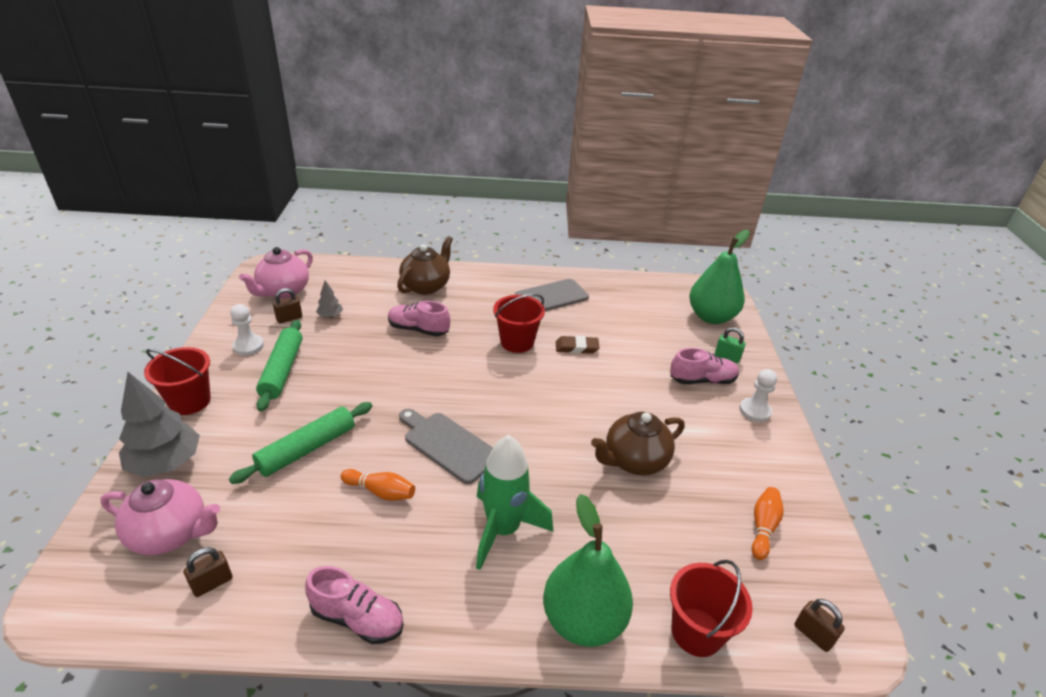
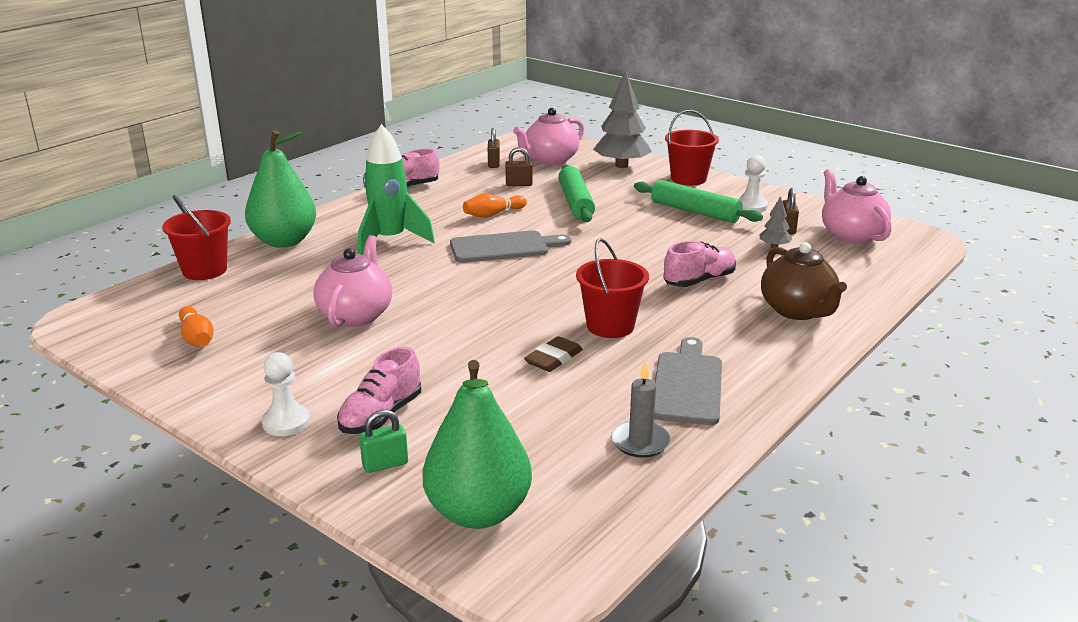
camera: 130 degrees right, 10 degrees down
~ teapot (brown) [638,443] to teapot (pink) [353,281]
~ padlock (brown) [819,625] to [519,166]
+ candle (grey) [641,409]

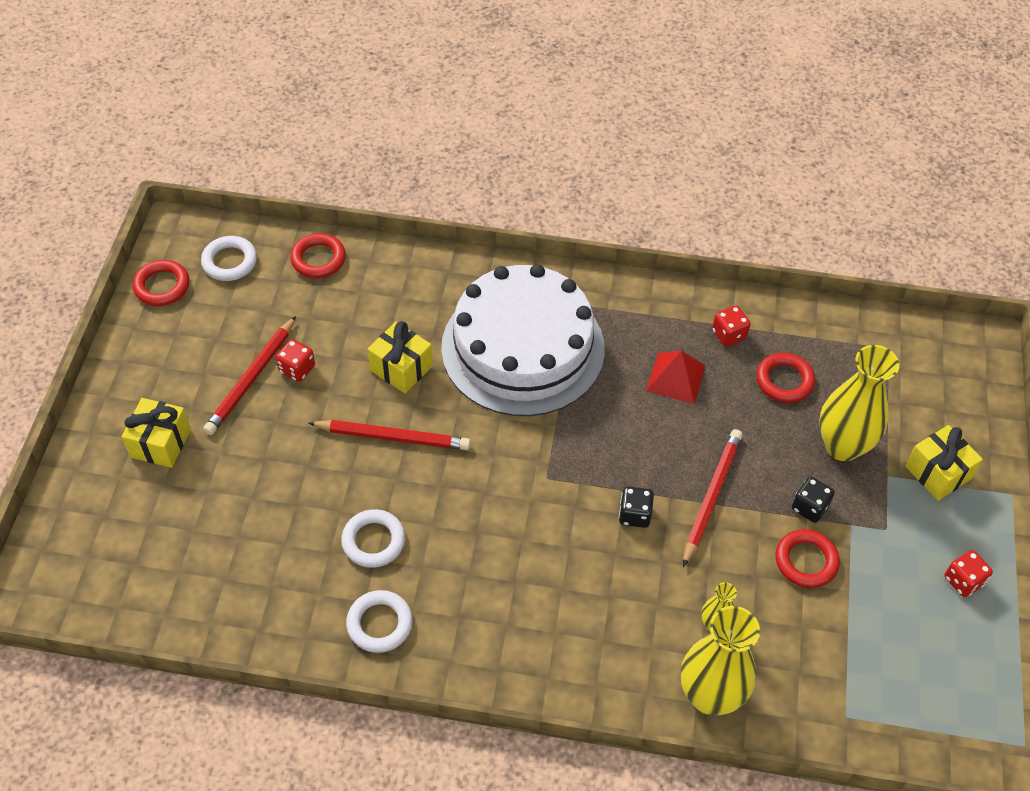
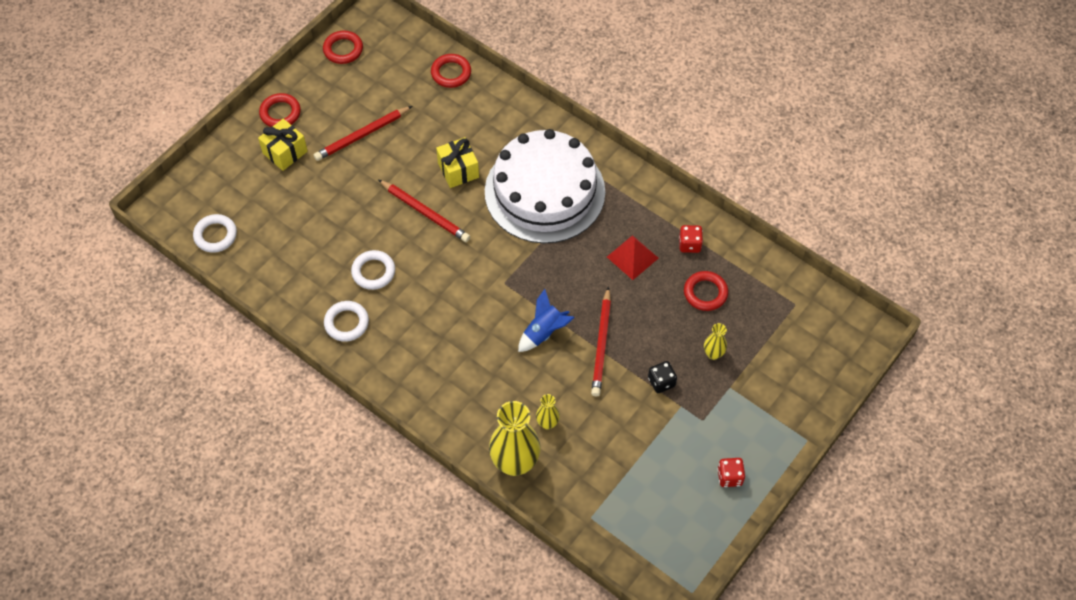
camera: 30 degrees right, 5 degrees up
~ ring (white) [229,258] to [215,233]
- dice (red) [295,360]
~ dice (black) [636,507] to rocket (blue) [546,320]
~ pencil (red) [713,498] = [601,341] 135 degrees clockwise
~ ring (red) [808,558] to [280,110]
~ vase (yellow) [859,403] = [715,341] x0.48
- gift (yellow) [944,463]

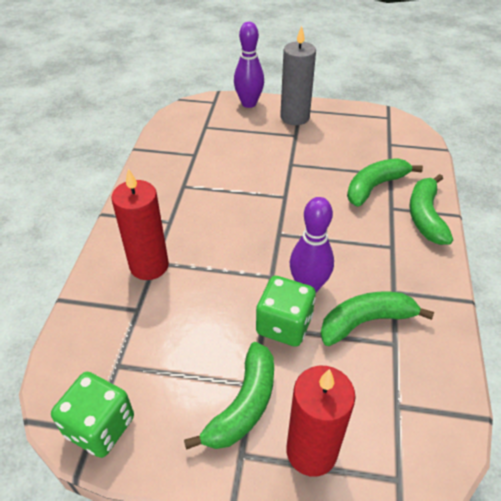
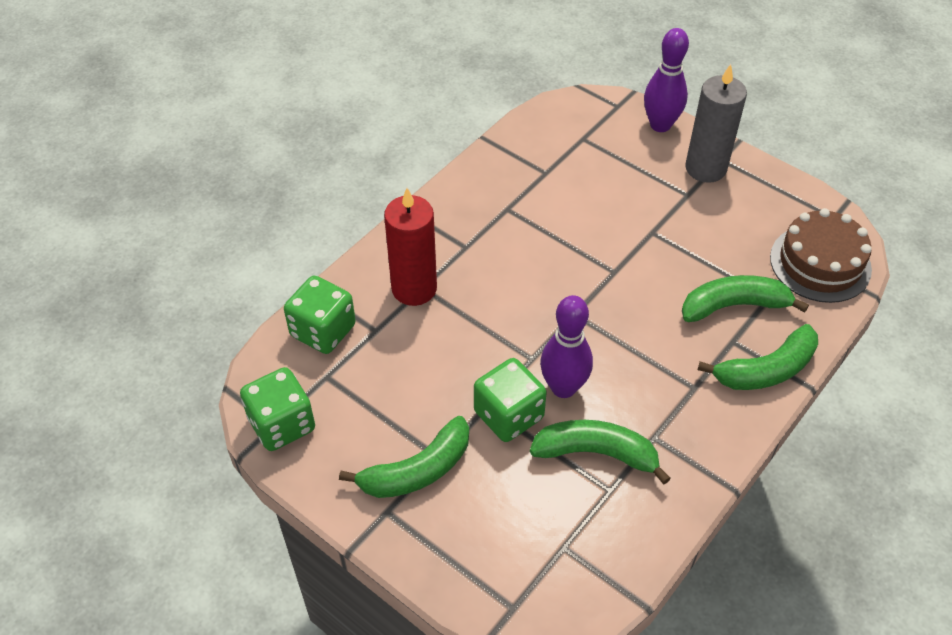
camera: 30 degrees right, 5 degrees up
- candle (red) [321,421]
~ banana (green) [431,209] = [758,357] 150 degrees counterclockwise
+ dice (green) [320,314]
+ cake (brown) [821,255]

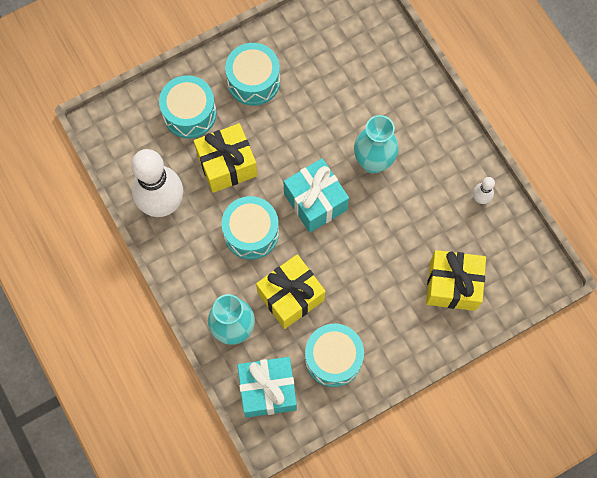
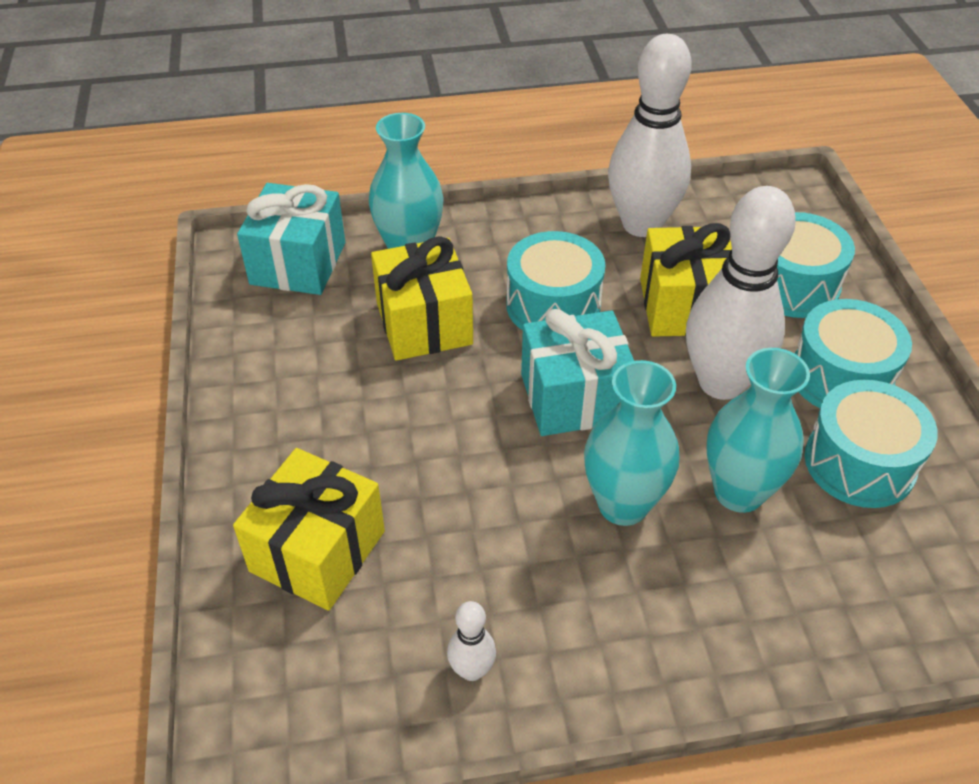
camera: 110 degrees right, 25 degrees down
~ drum (turquoise) [334,355] to [871,444]
+ bowling pin (white) [741,293]
+ vase (turquoise) [758,430]

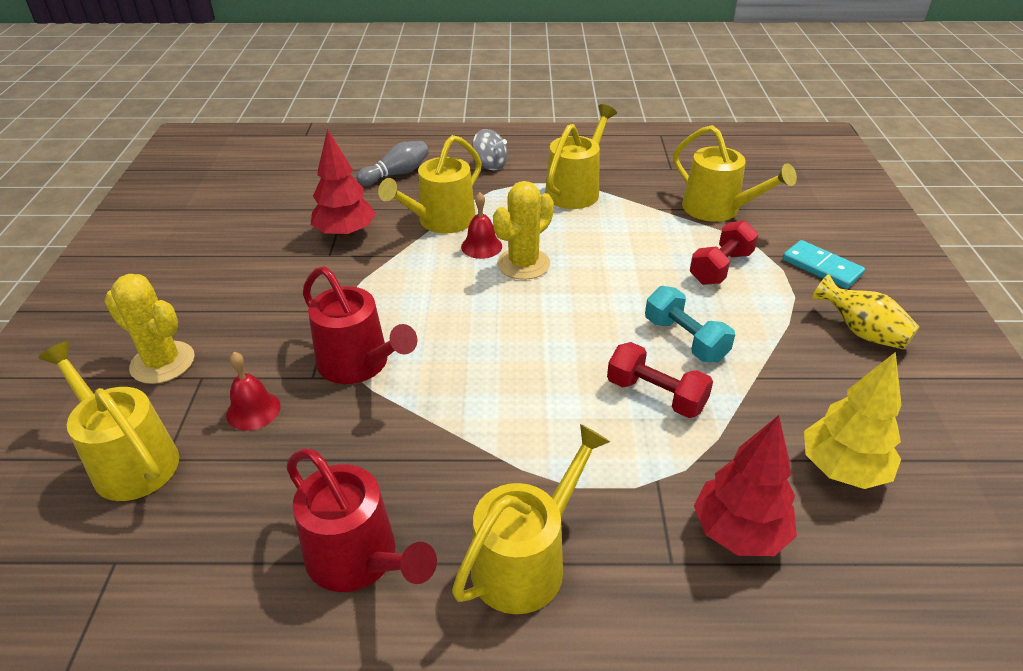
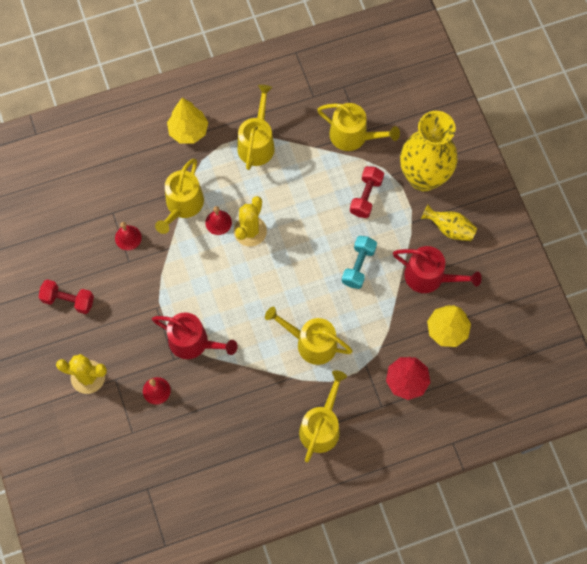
camera: 20 degrees left, 30 degrees up
~ watering can (yellow) [108,421] to [309,336]
~ watering can (red) [362,520] to [437,269]
~ tree (red) [343,183] to bell (red) [128,236]
- bowling pin (grey) [392,163]
~ spinning top (grey) [490,149] to tree (yellow) [187,121]
~ dumbbell (red) [660,380] to [66,297]
~ dumbbell (turquoise) [690,324] = [359,262] 75 degrees clockwise
~ domino (turquoise) [823,264] to vase (yellow) [429,151]

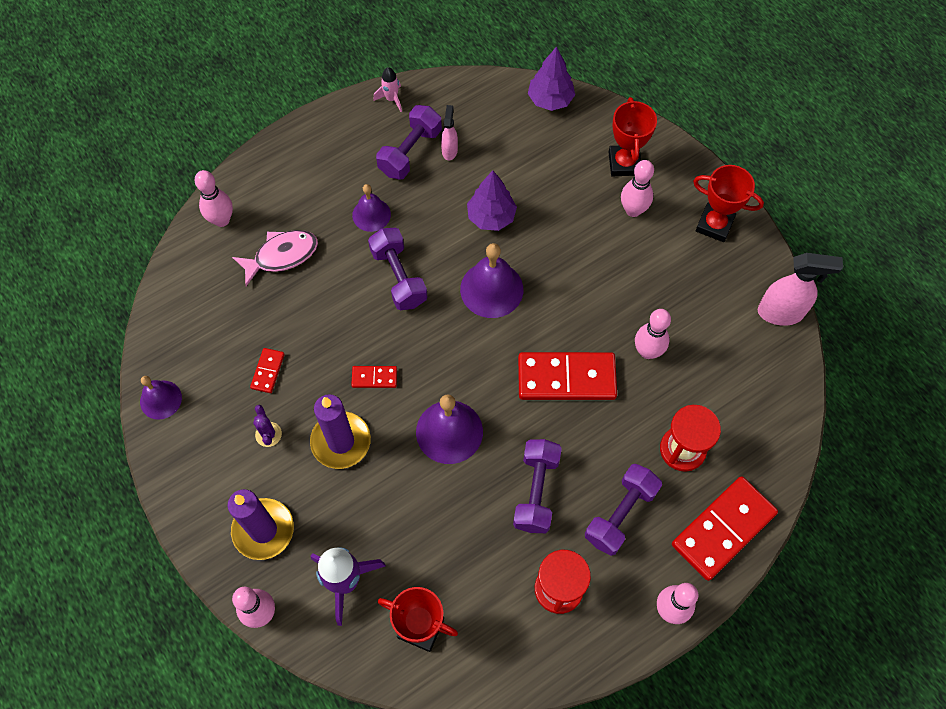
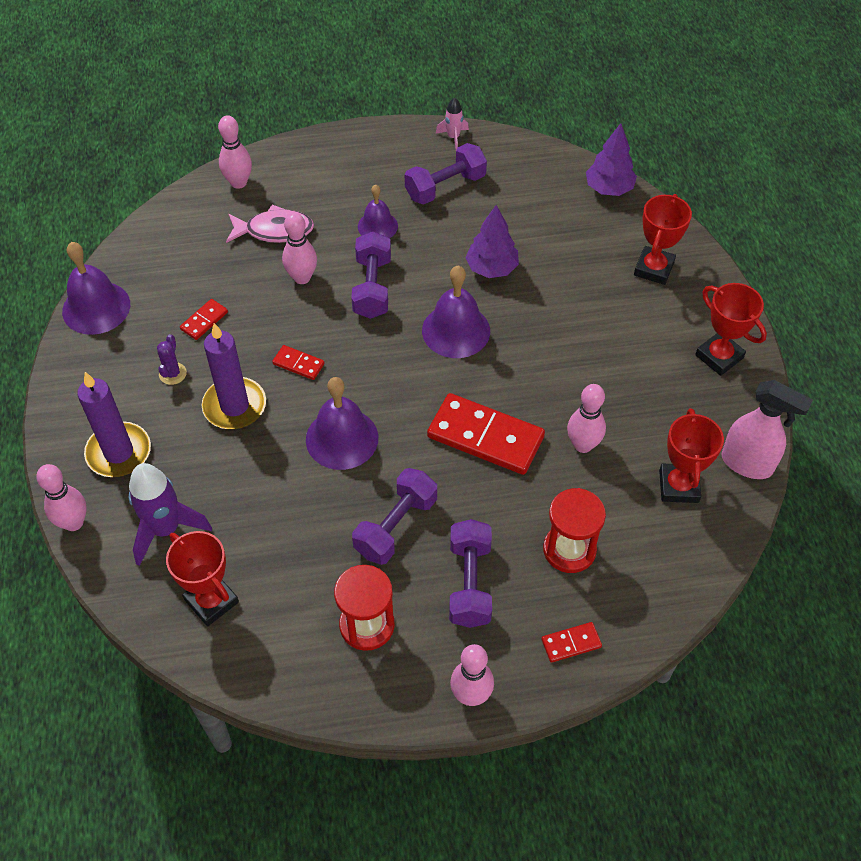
camera: 25 degrees right, 10 degrees down
~ bell (purple) [161,398] = [96,288] x1.59
- spray bottle (pink) [449,133]
~ dumbbell (purple) [623,510] = [470,573] 60 degrees counterclockwise
~ bowling pin (pink) [637,188] to [299,248]
~ domino (red) [725,528] = [571,642] x0.46
+ trophy (red) [691,455]

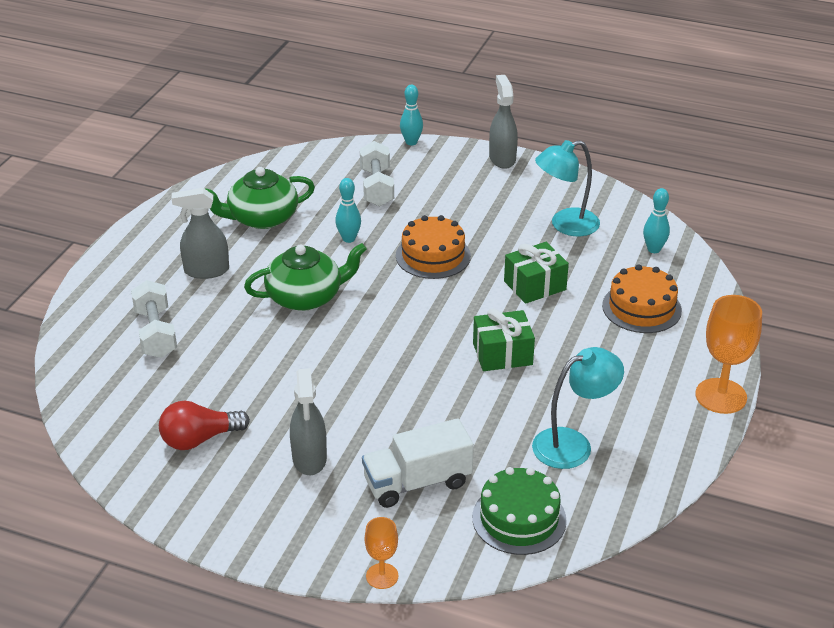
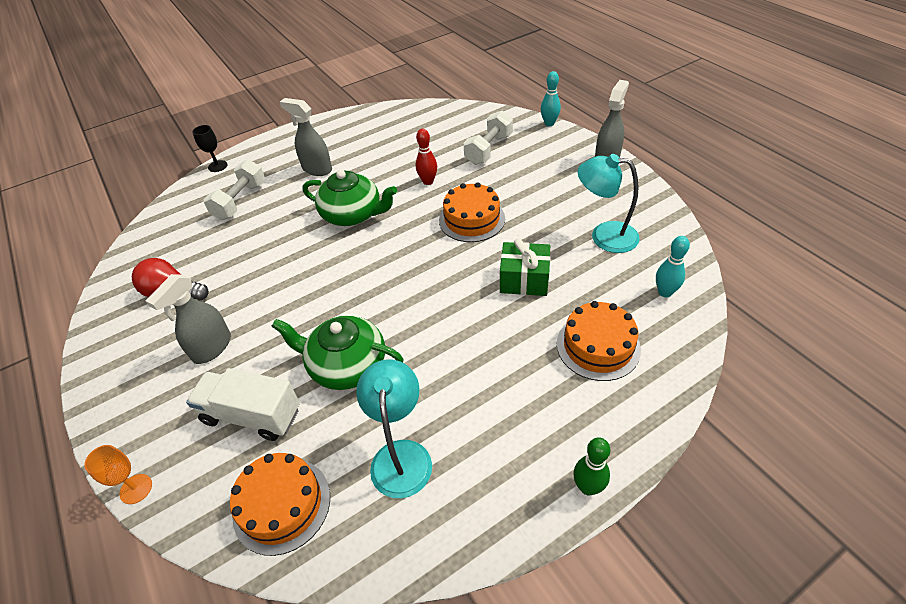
camera: 40 degrees right, 10 degrees up
~ teapot (green) [259,198] to [337,352]
~ bowling pin (turquoise) [348,210] to bowling pin (red) [426,157]
~ cake (green) [519,511] to cake (orange) [280,504]
- gift (green) [504,339]
~ lamp (turquoise) [578,408] = [394,428] 105 degrees counterclockwise
~ goblet (orange) [728,354] to bowling pin (green) [591,466]
+ goblet (black) [209,148]

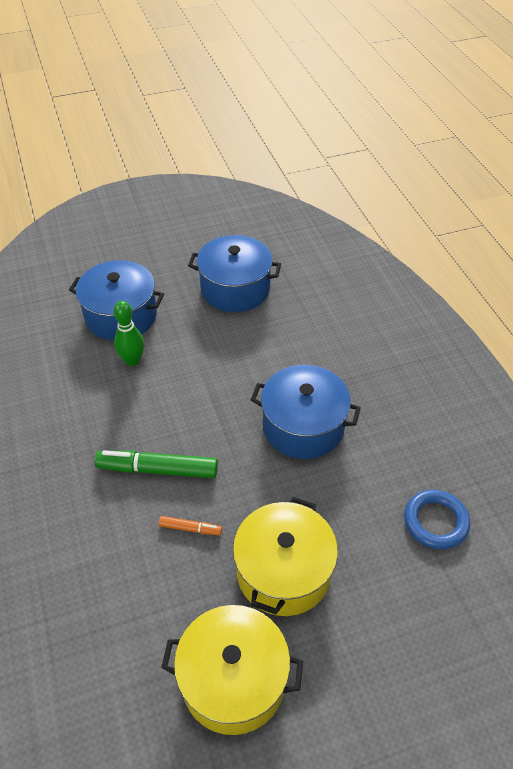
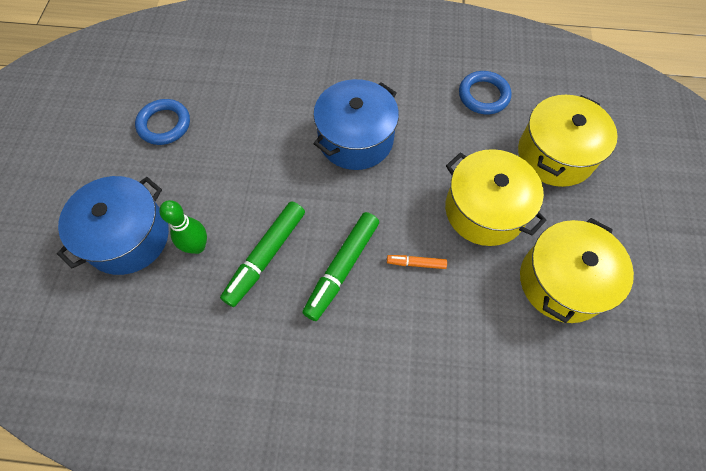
camera: 65 degrees left, 15 degrees up
~ marker (orange) [190,525] = [417,262] 120 degrees counterclockwise
~ pot (blue) [234,273] to ring (blue) [162,122]
+ marker (green) [262,254]
+ pot (yellow) [568,141]

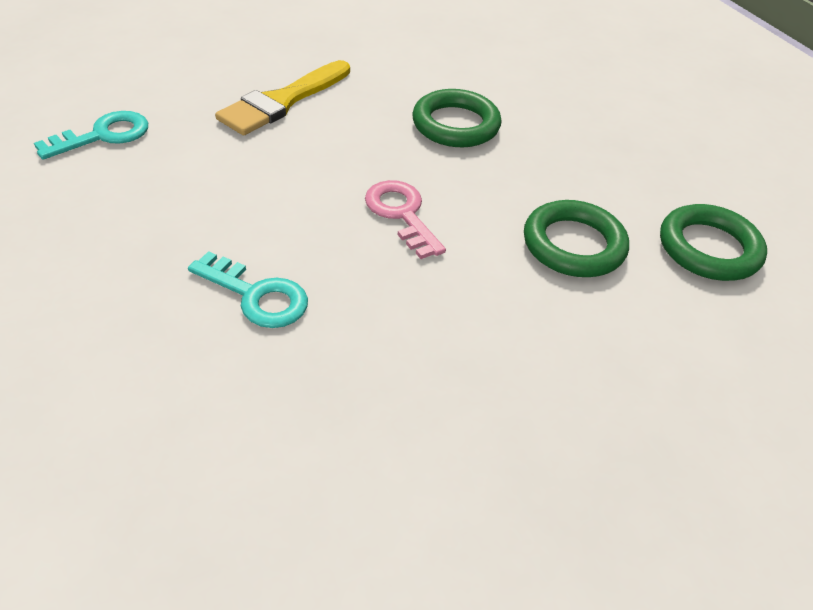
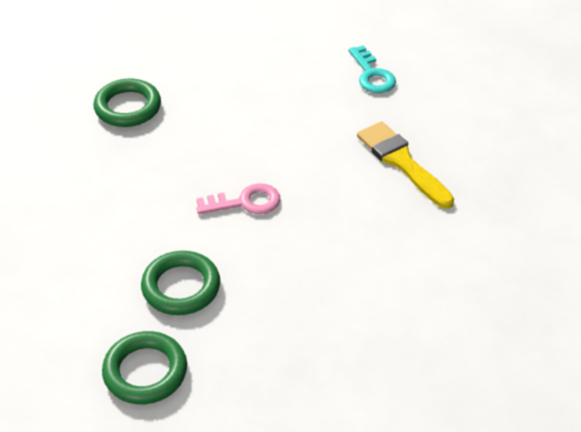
camera: 110 degrees right, 0 degrees up
- key (turquoise) [248,289]
~ ring (green) [456,118] to [127,102]

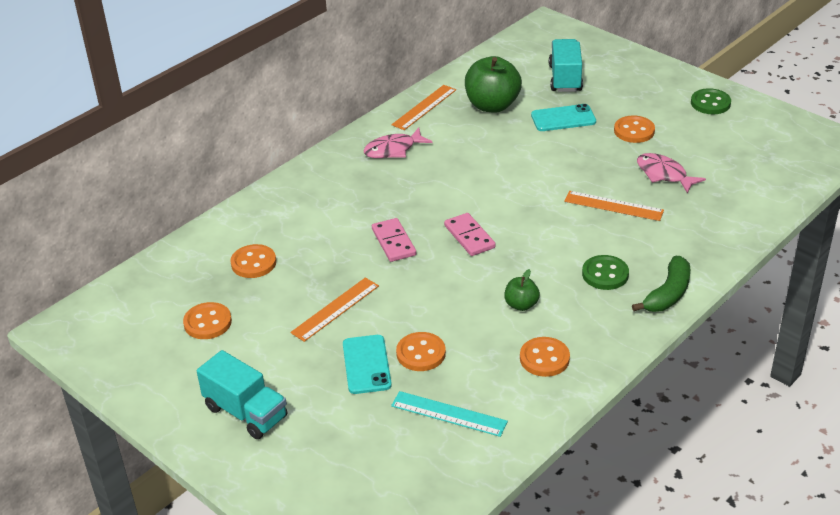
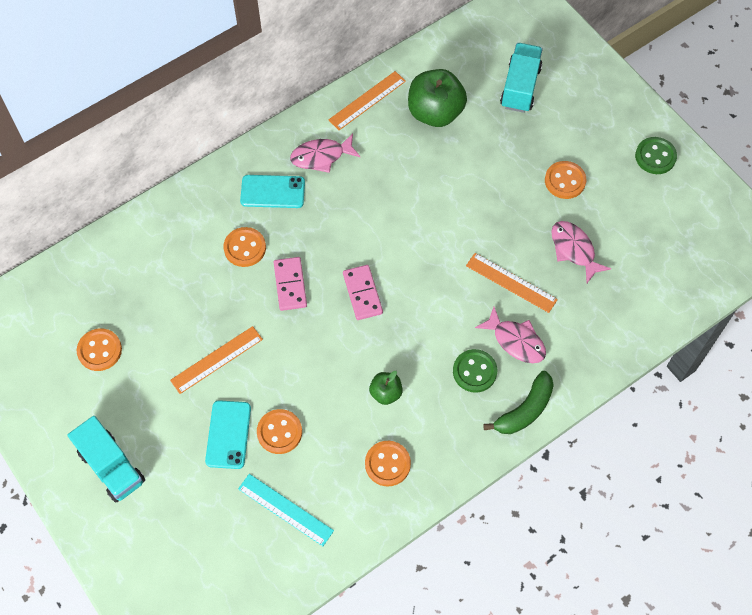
camera: 10 degrees right, 25 degrees up
~ button (orange) [253,261] to [244,247]
~ phone (turquoise) [563,117] to [272,191]
+ fish (pink) [510,335]

